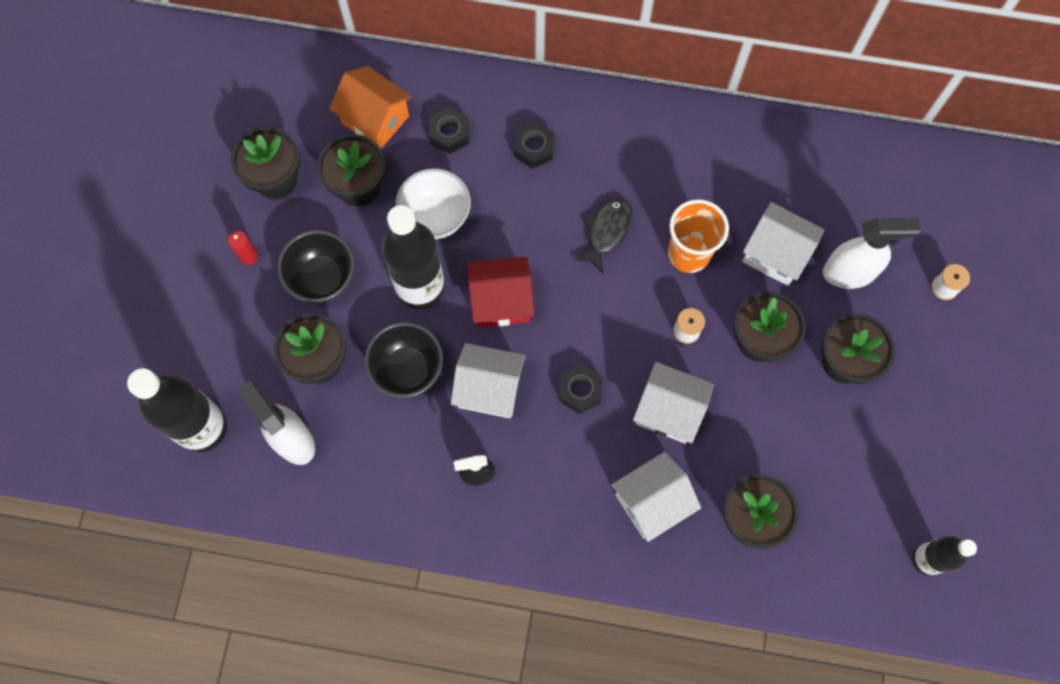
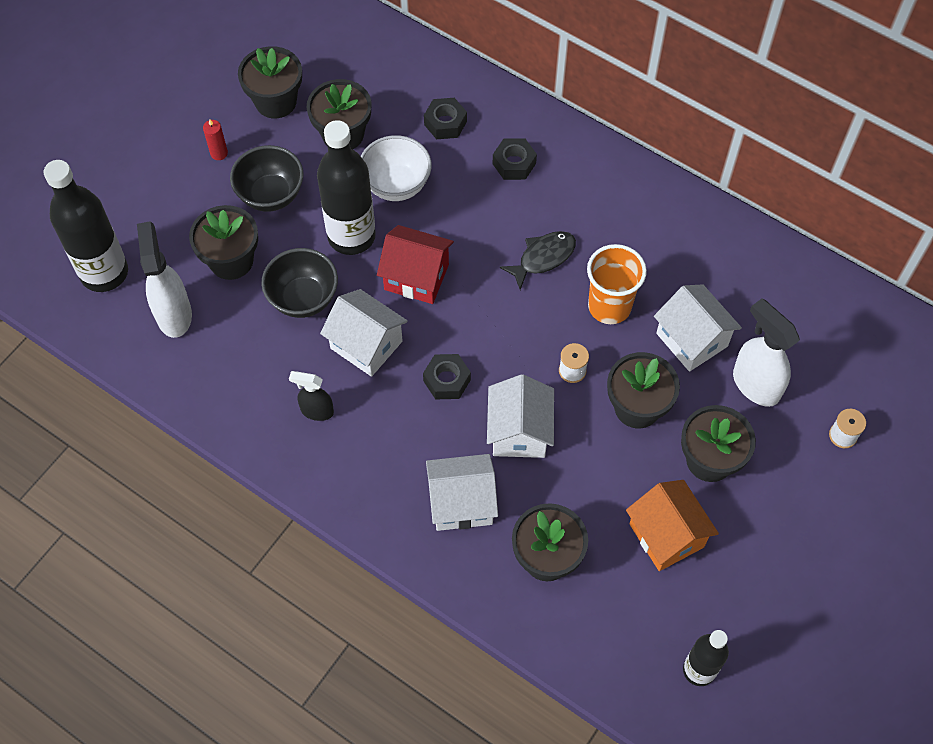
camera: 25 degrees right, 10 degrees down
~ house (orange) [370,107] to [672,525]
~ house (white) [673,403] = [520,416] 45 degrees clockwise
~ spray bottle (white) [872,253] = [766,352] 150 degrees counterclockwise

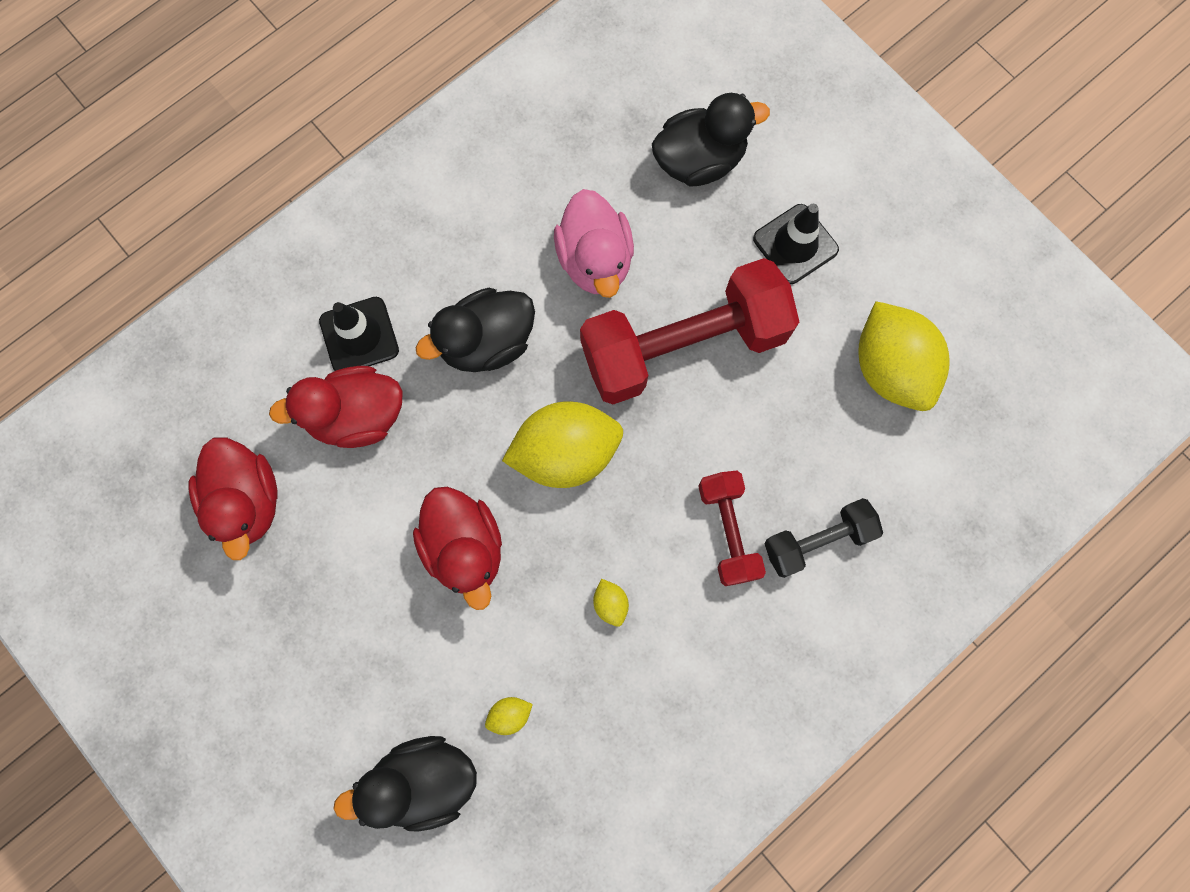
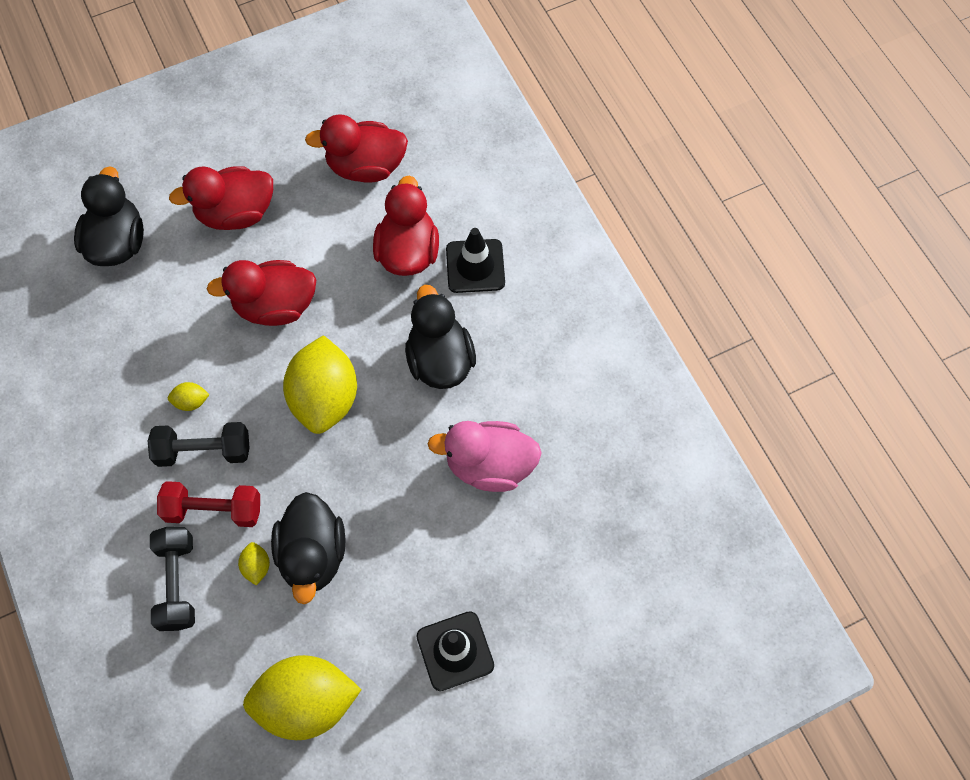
camera: 105 degrees right, 10 degrees down
~ lemon (yellow) [509,716] to [254,563]
- dumbbell (red) [689,331]
~ duck (black) [711,140] to [308,548]
+ dumbbell (black) [199,444]
+ duck (red) [221,198]

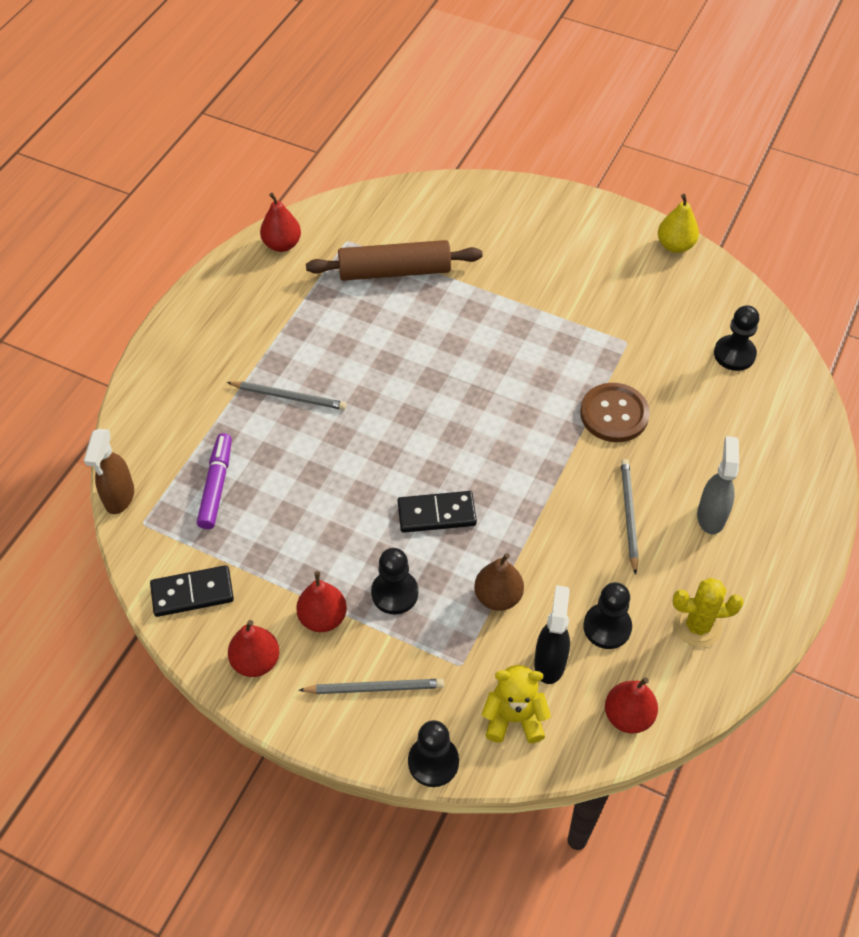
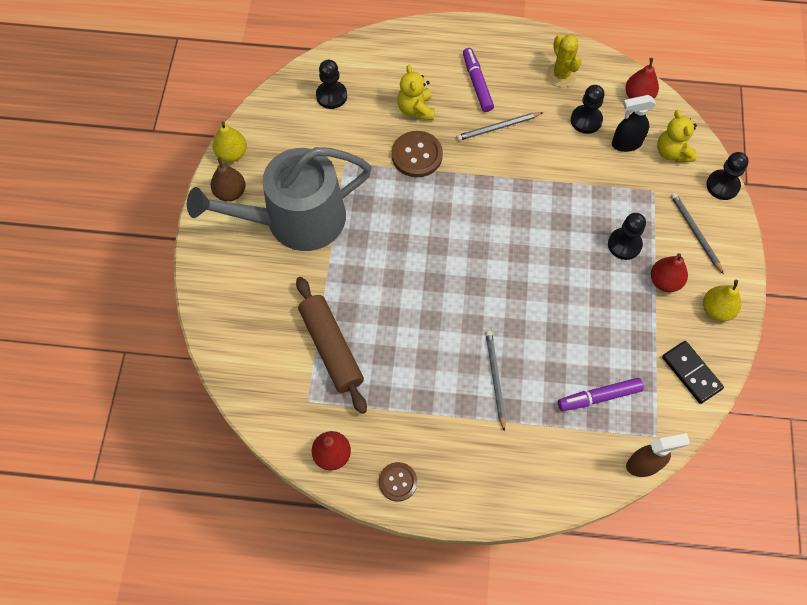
camera: 110 degrees left, 10 degrees up
~ pear (red) [253,648] to pear (yellow) [722,300]
- domino (black) [437,512]
~ pear (brown) [499,582] to [228,179]
~ spray bottle (grey) [718,485] to marker (purple) [478,80]
+ watering can (grey) [279,199]
+ button (brown) [398,482]
+ teddy bear (yellow) [416,92]

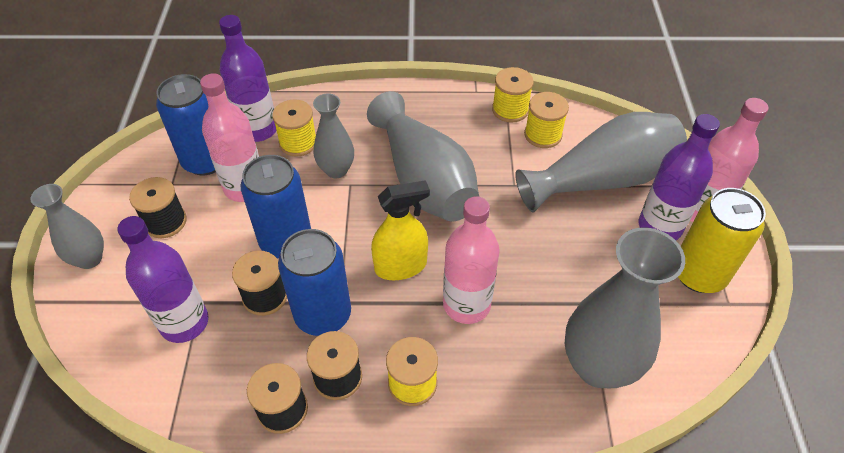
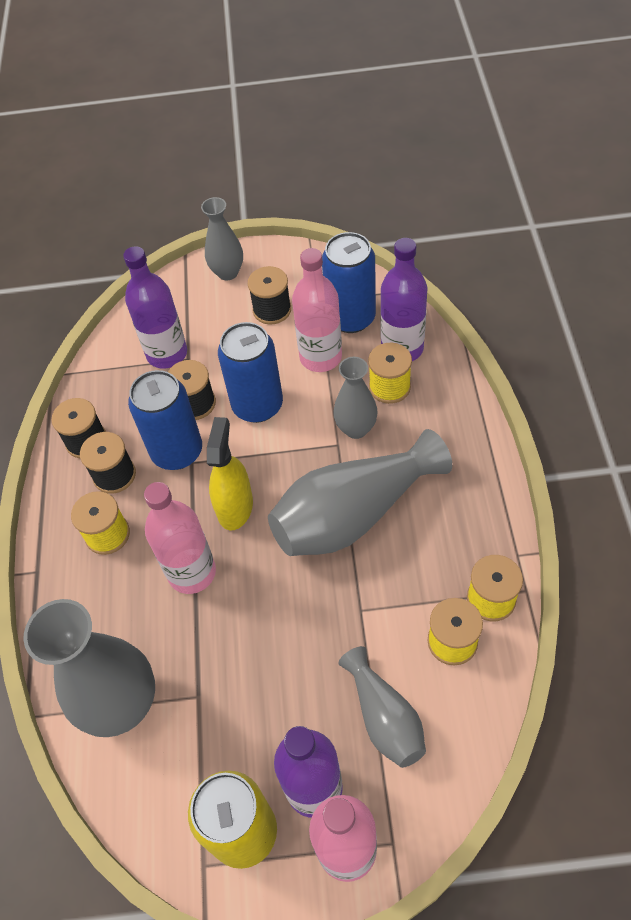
camera: 90 degrees right, 5 degrees up
~ spray bottle (yellow) [400,230] = [230,474] 150 degrees counterclockwise
~ vase (grey) [601,162] = [382,707] x0.57

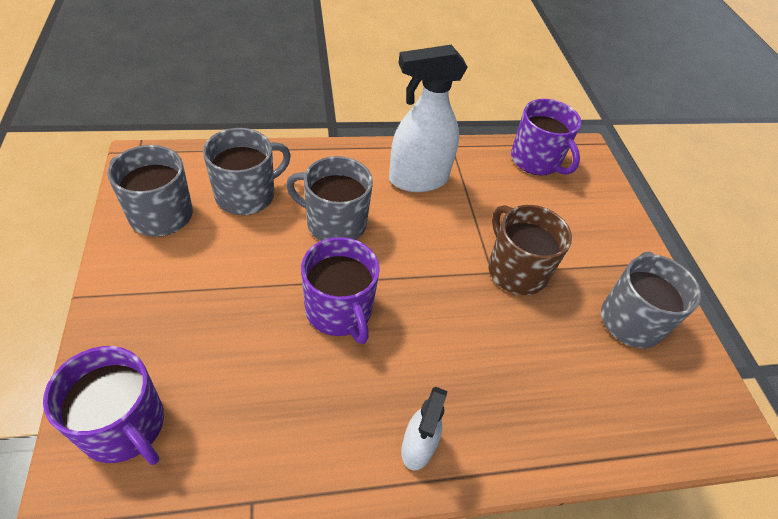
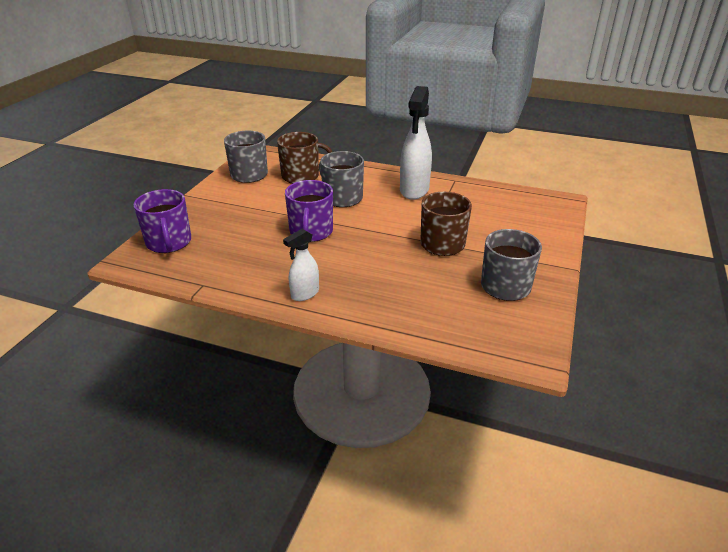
camera: 35 degrees right, 15 degrees down
~ mug (grey) [247,171] to mug (brown) [304,158]
~ spray bottle (white) [428,118] = [416,143] 90 degrees counterclockwise
- mug (purple) [546,137]

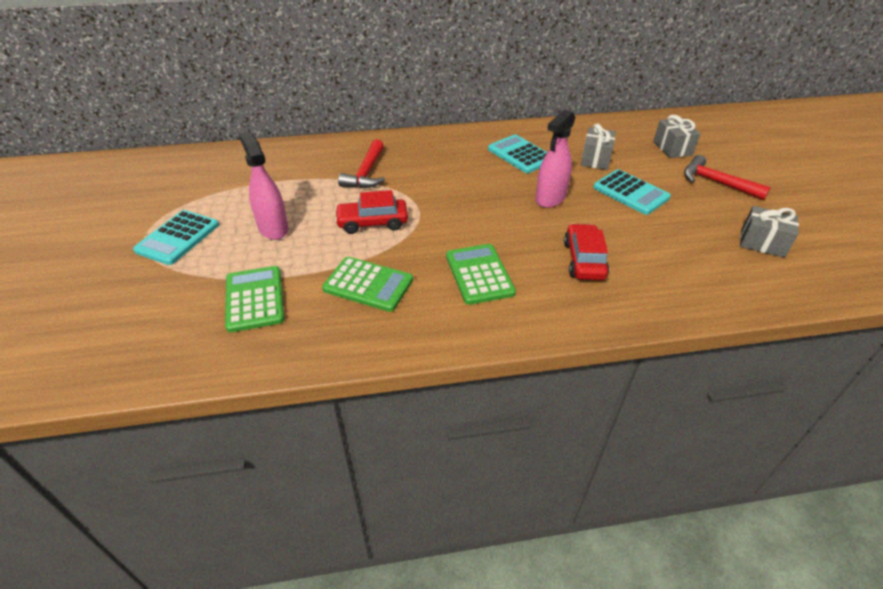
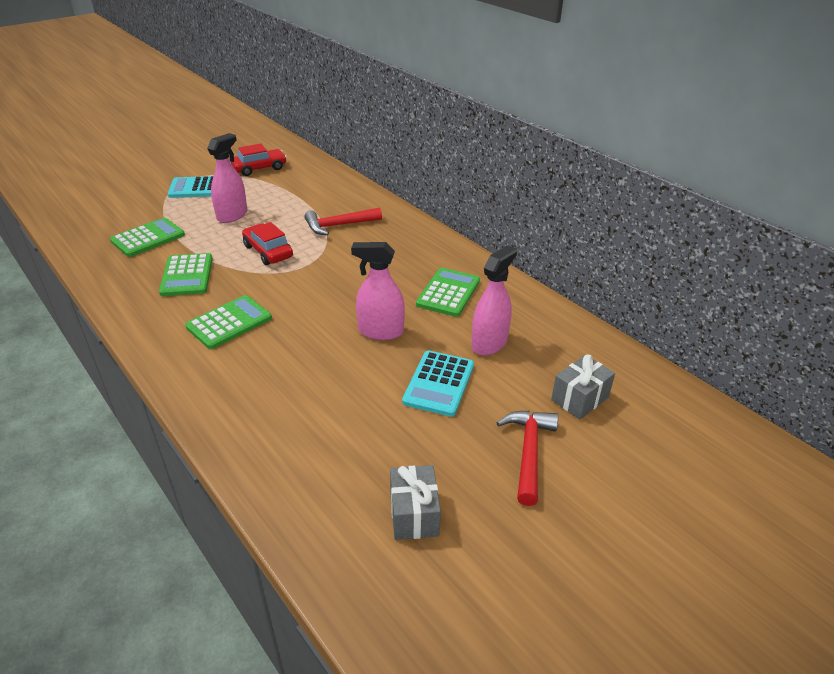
camera: 60 degrees right, 5 degrees down
~ calculator (turquoise) [517,154] to calculator (green) [448,292]
~ car (red) [586,252] to [259,160]
~ gift (grey) [598,146] to spray bottle (pink) [494,300]

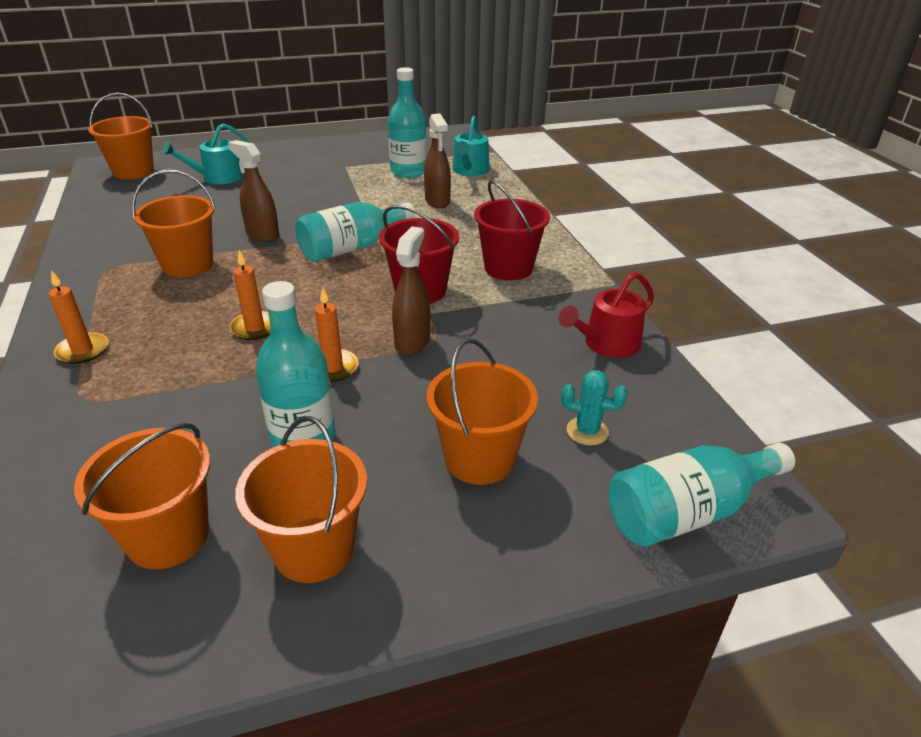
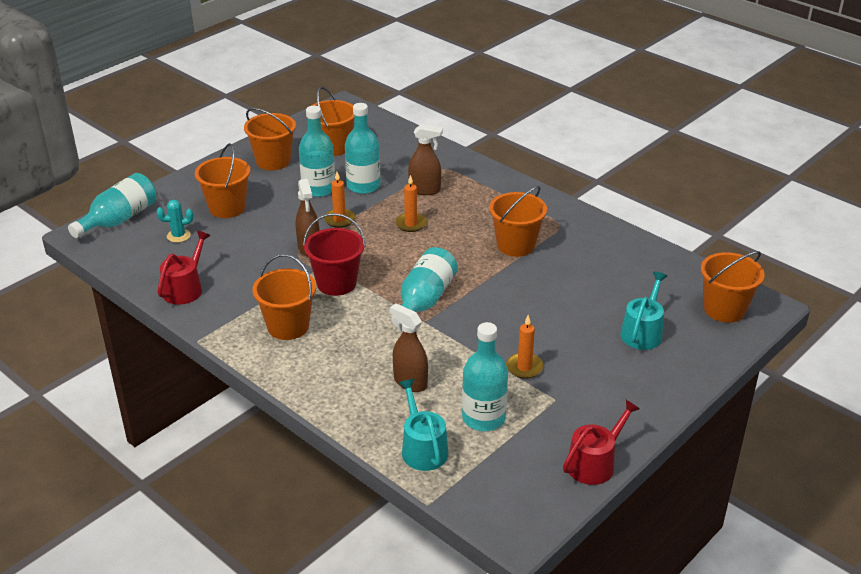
camera: 150 degrees right, 0 degrees up
~ candle (orange) [79,317] to [525,347]
~ spray bottle (brown) [253,191] to [425,159]
~ bucket (red) [512,230] to bucket (orange) [284,297]
+ bottle (turquoise) [362,148]
+ watering can (red) [601,442]

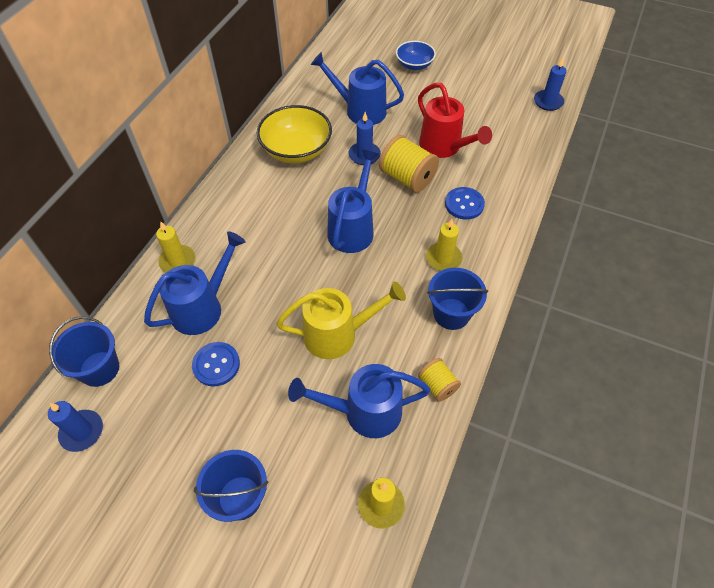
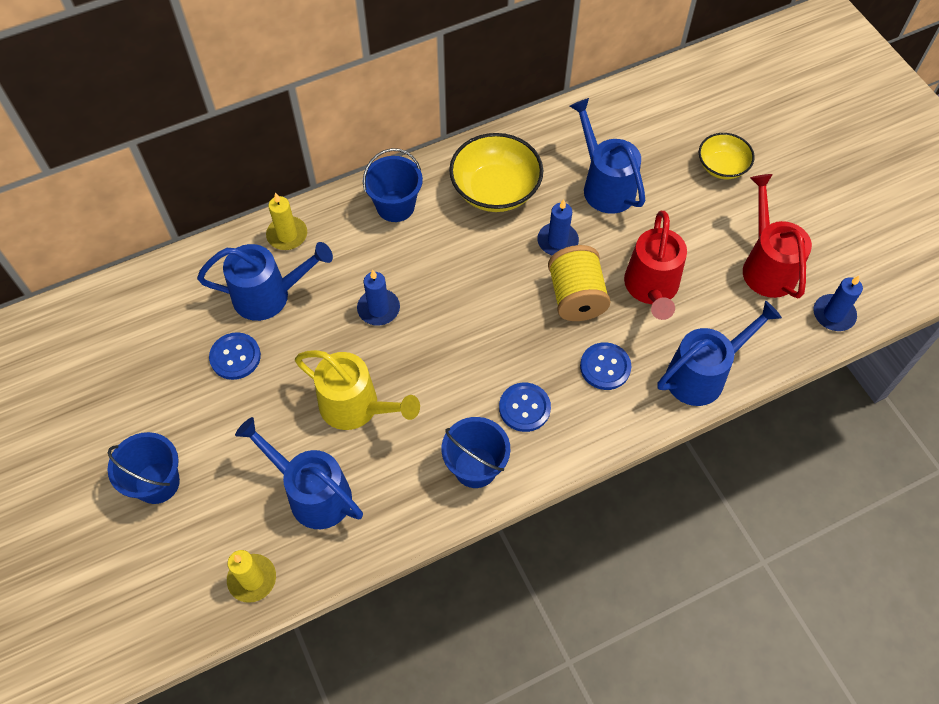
camera: 40 degrees right, 5 degrees up
~ candle (blue) [75,426] to [378,298]
~ bucket (blue) [84,351] to [393,185]
~ watering can (blue) [353,201] to [720,353]
~ bowl (blue) [416,55] to bowl (yellow) [727,156]
- spool (yellow) [439,380]
~ candle (yellow) [444,245] to button (blue) [525,407]
+ watering can (red) [777,236]

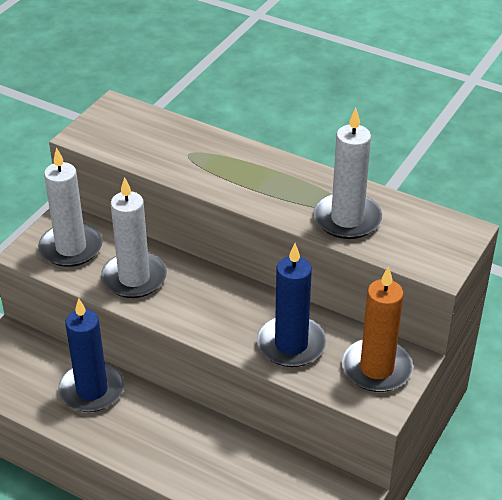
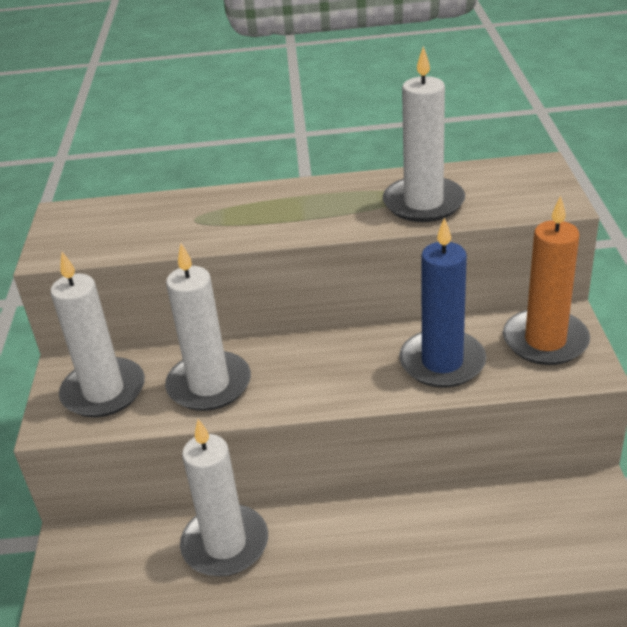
camera: 30 degrees left, 5 degrees down
~ candle (blue) [91,355] to candle (white) [224,497]

